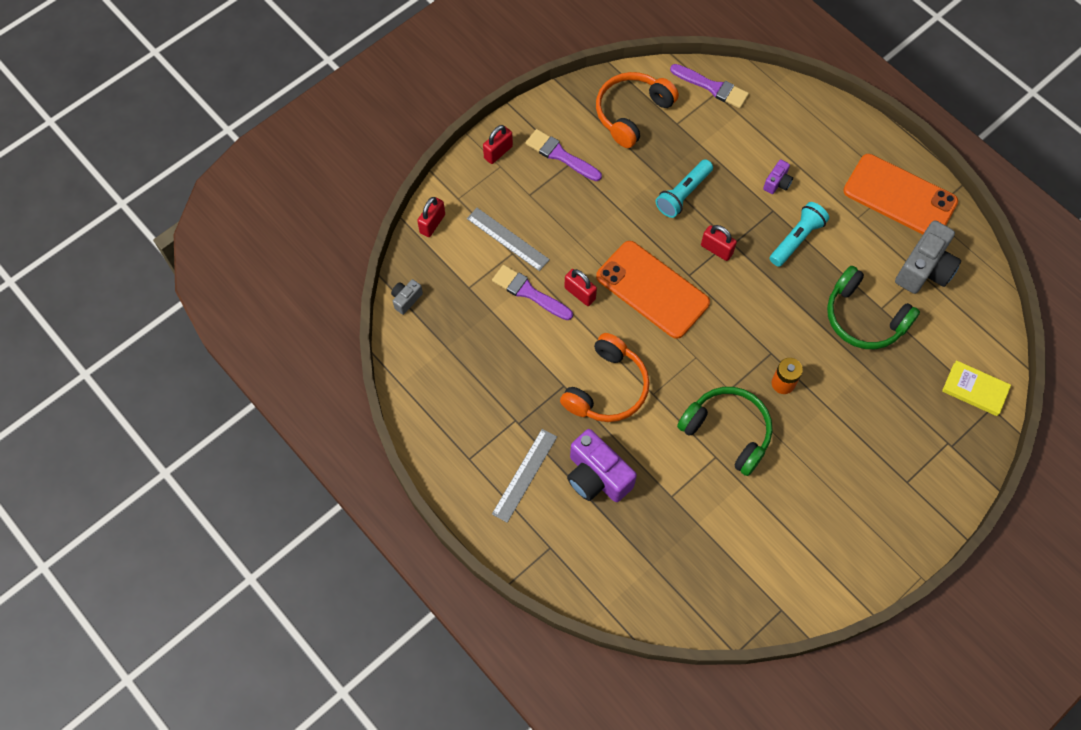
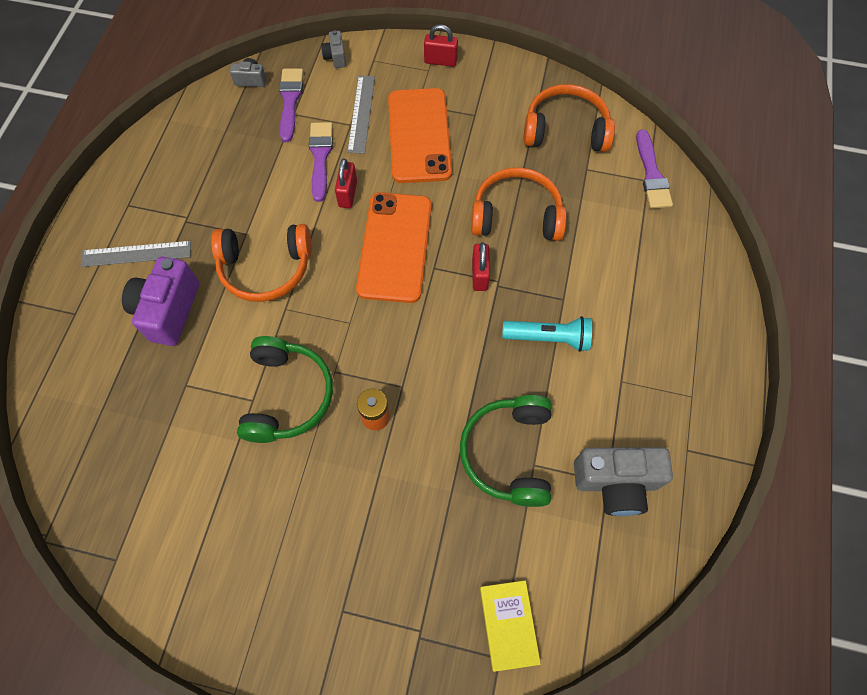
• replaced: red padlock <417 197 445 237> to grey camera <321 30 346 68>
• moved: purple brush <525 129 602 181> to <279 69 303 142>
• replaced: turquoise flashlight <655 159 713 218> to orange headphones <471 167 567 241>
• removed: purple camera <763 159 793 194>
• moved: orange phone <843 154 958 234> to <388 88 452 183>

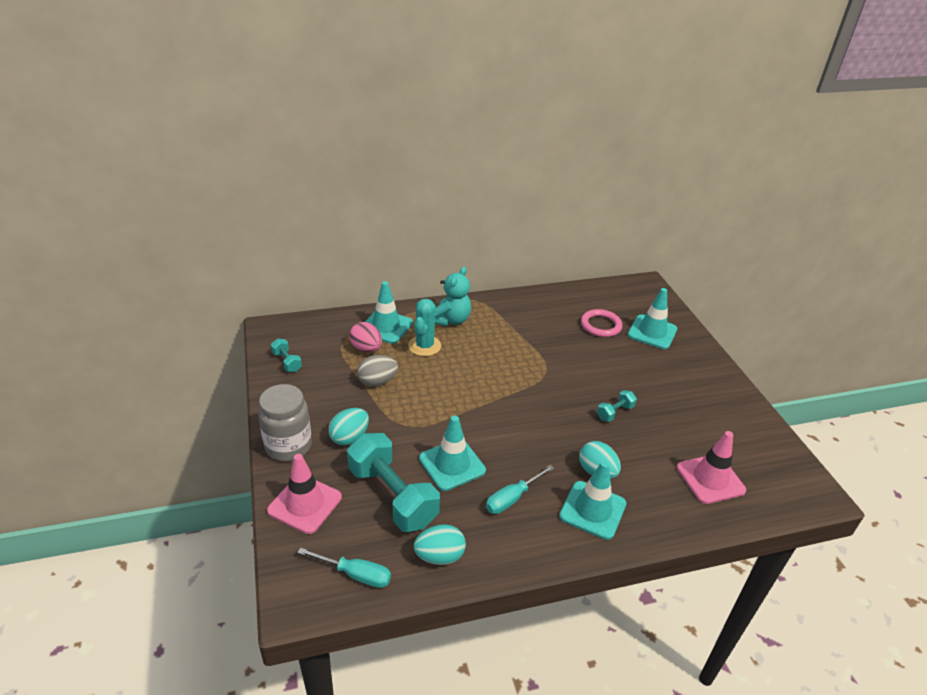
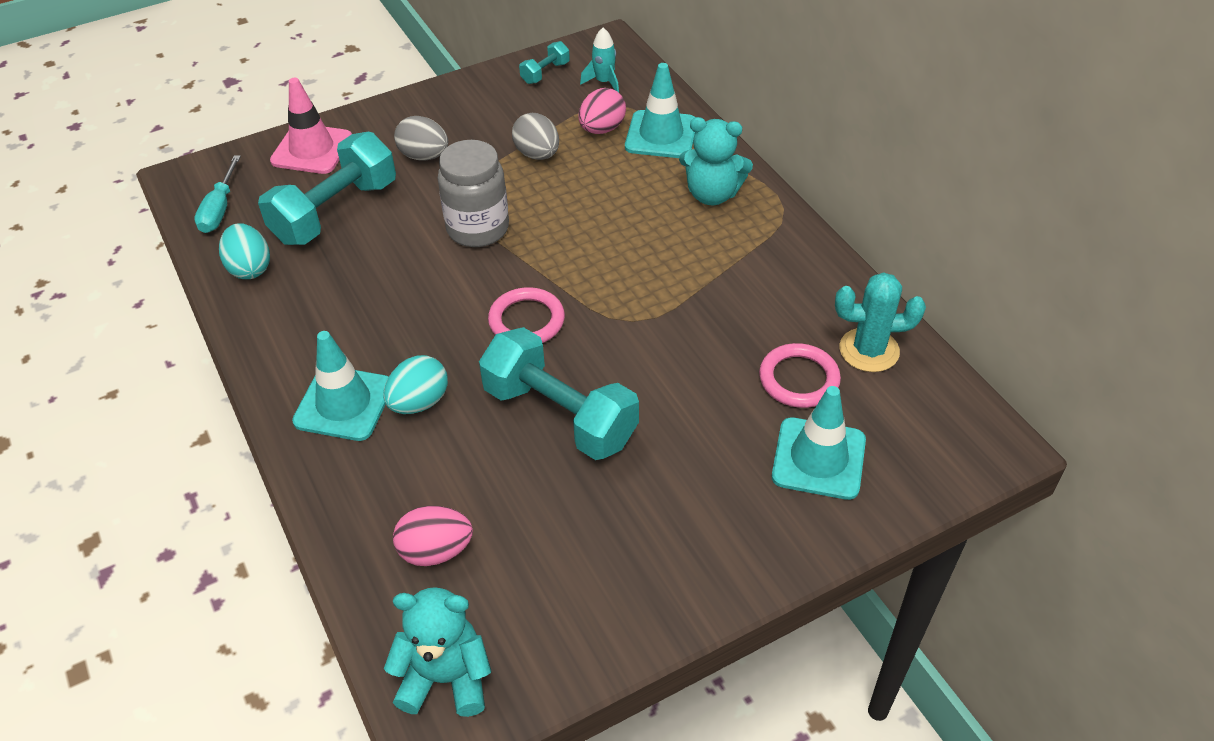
• moved: grey jar <258 384 312 462> to <438 140 509 247>
• recoloured: turquoise egg <328 408 369 446> to grey egg <394 116 448 161>
• moved: turquoise cactus <408 299 441 356> to <835 272 926 372>
• removed: turquoise traffic cone <419 416 486 491>
• removed: turquoise screwdriver <486 465 554 514>
• resized: turquoise dumbbell <597 390 637 422> = <479 327 639 460> x2.22
• replaced: pink traffic cone <677 431 746 504> to pink egg <393 506 473 566>
• added: turquoise teddy bear <384 587 491 717>
• added: pink ring <488 287 565 343>
• added: turquoise rocket <580 28 619 93>

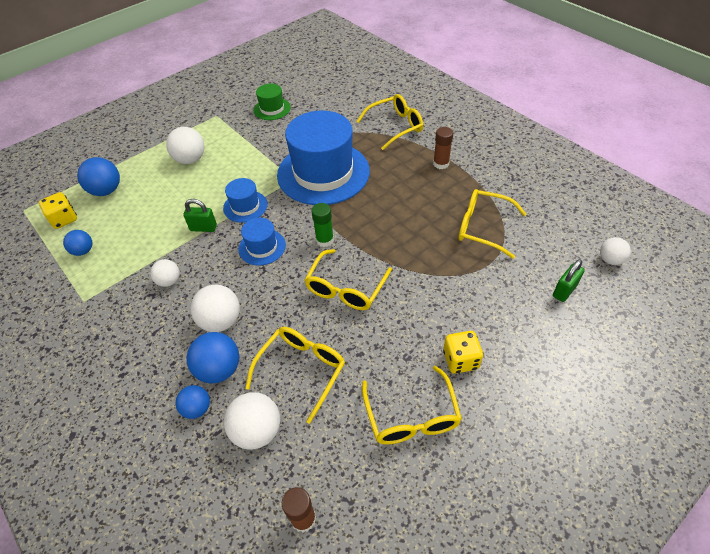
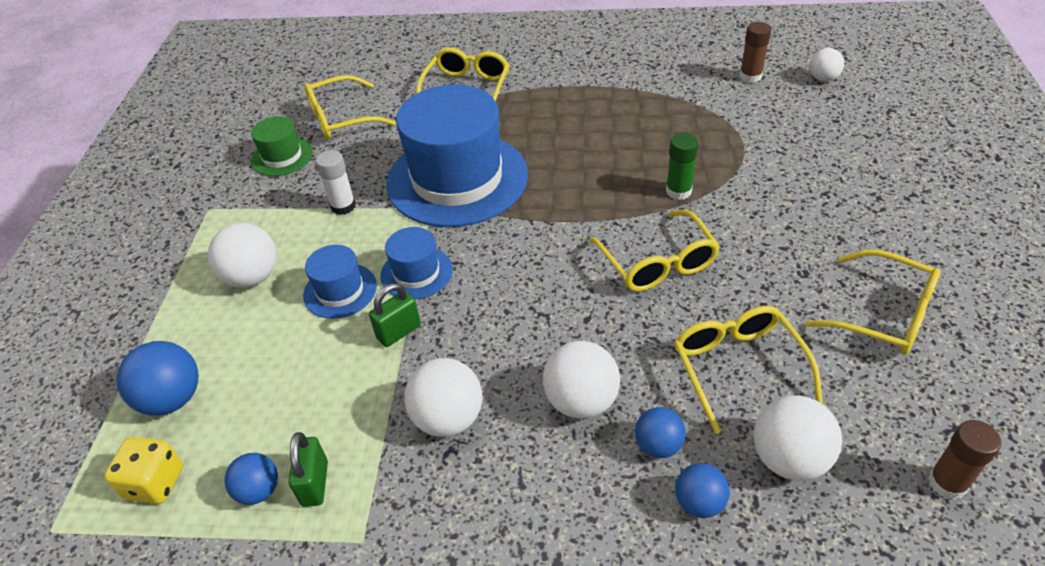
• resized: white ball <150 259 180 287> = <404 358 482 437> x1.61
• resized: blue ball <186 332 239 384> = <635 407 686 458> x0.62
• moved: blue hat <238 218 286 265> to <303 245 377 319>
• moved: green glue stick <311 203 334 247> to <666 133 699 200>
• moved: brown glue stick <433 127 453 169> to <739 22 771 83>
• removed: yellow dice <443 331 483 374>
• moved: yellow glasses <459 189 526 259> to <304 75 396 140>
• moved: green padlock <553 259 585 302> to <289 432 328 507>
• added: white glue stick <316 150 356 215>

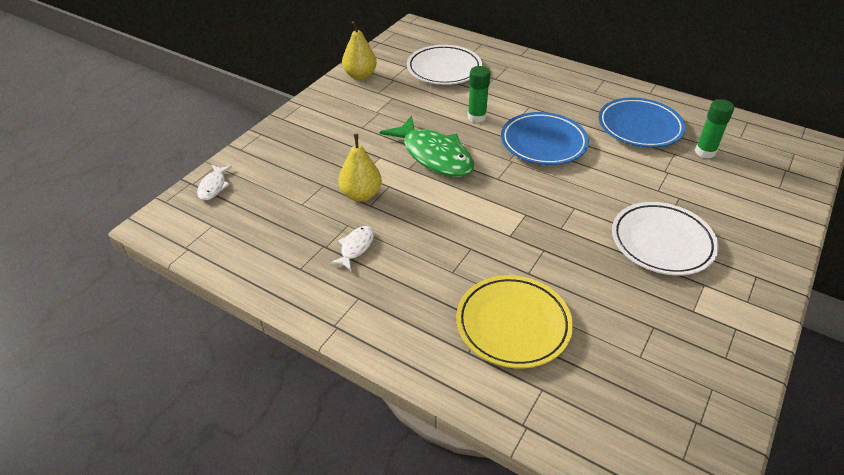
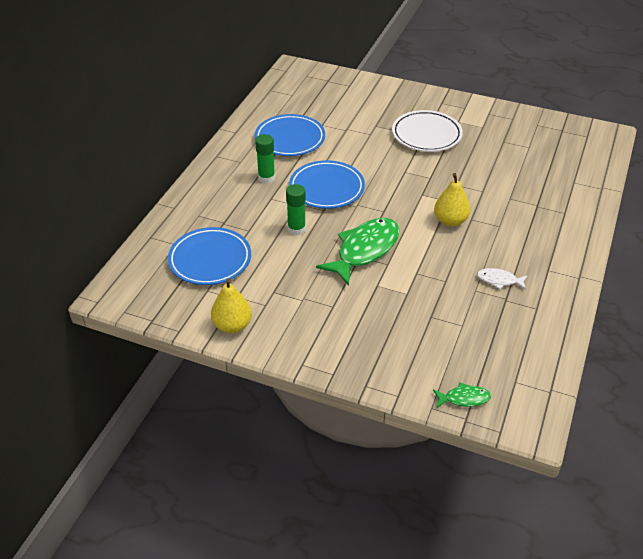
• recoloured: white fish <197 165 232 200> to green fish <433 382 491 408>
• moved: yellow pear <338 134 382 202> to <434 173 470 227>
• recoloured: white plate <407 45 482 85> to blue plate <168 227 251 285>
• removed: yellow plate <456 275 573 368>
• moved: green glue stick <695 99 734 158> to <255 134 275 184>

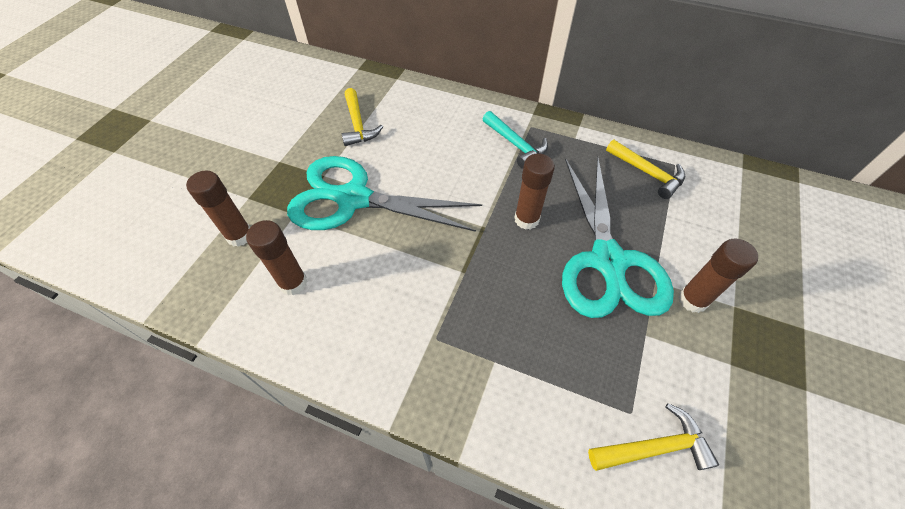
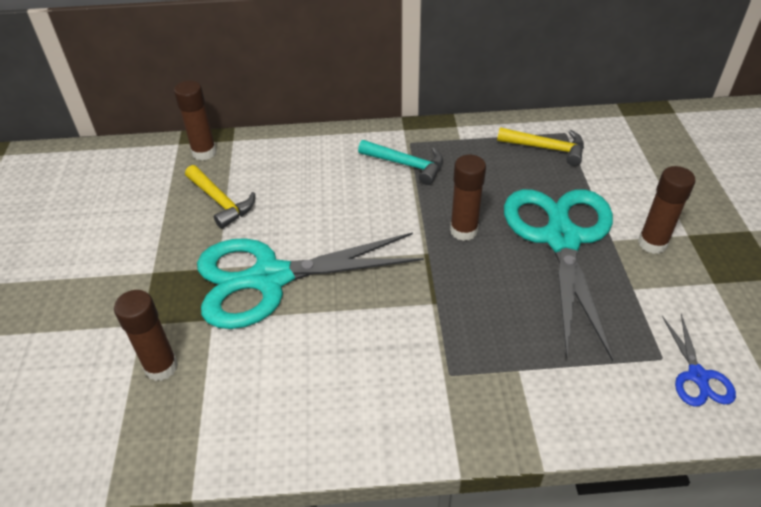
• moved: brown glue stick <246 220 307 295> to <174 80 217 160>
• turned: turquoise scissors <562 156 674 318> = <504 189 613 362> 150 degrees counterclockwise
• replaced: yellow hammer <588 403 719 471> to blue scissors <662 314 736 407>

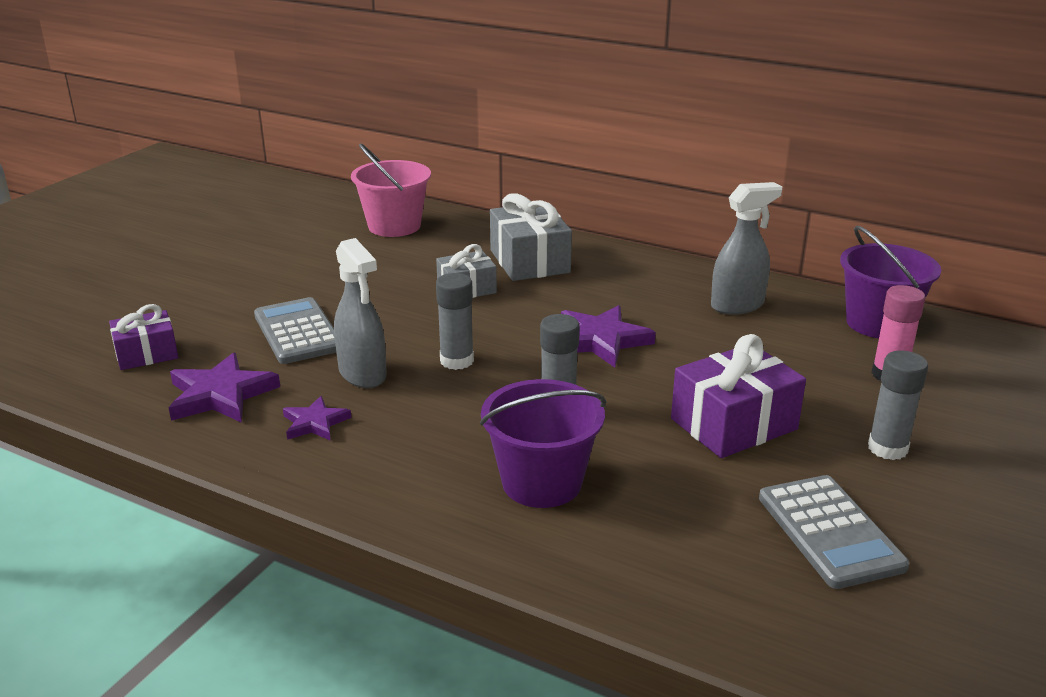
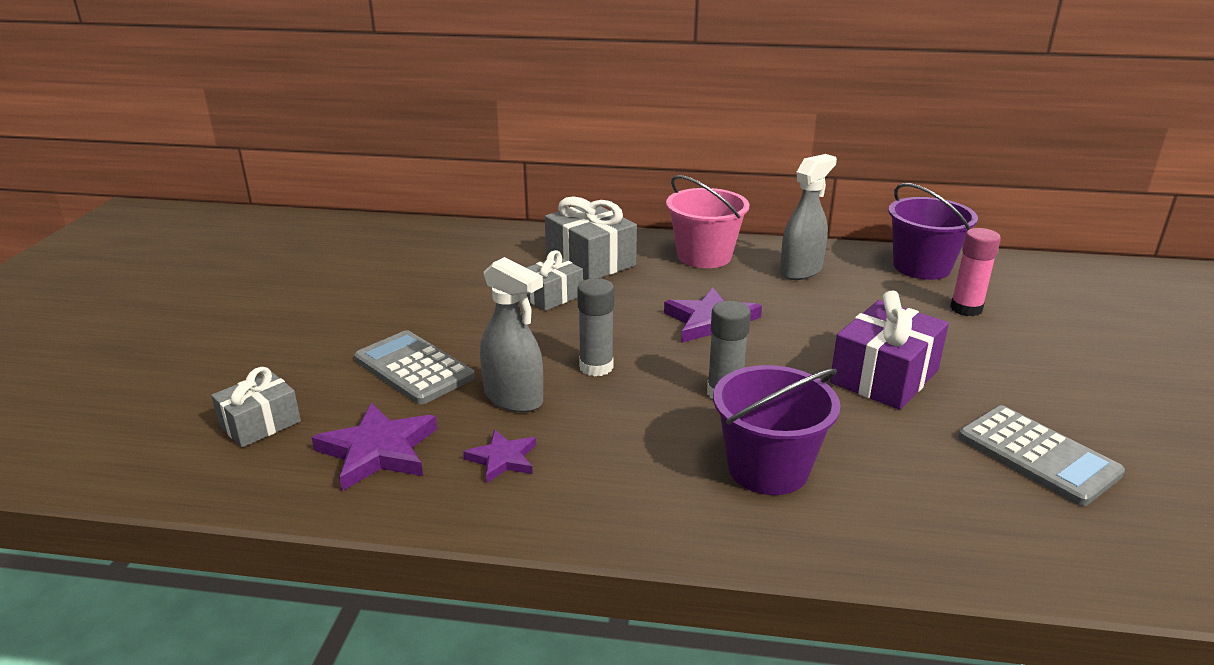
• recoloured: purple gift <109 304 178 370> to grey gift <211 367 301 448>
• moved: pink bucket <351 143 431 237> to <666 175 749 268>
• removed: grey glue stick <868 351 928 460>

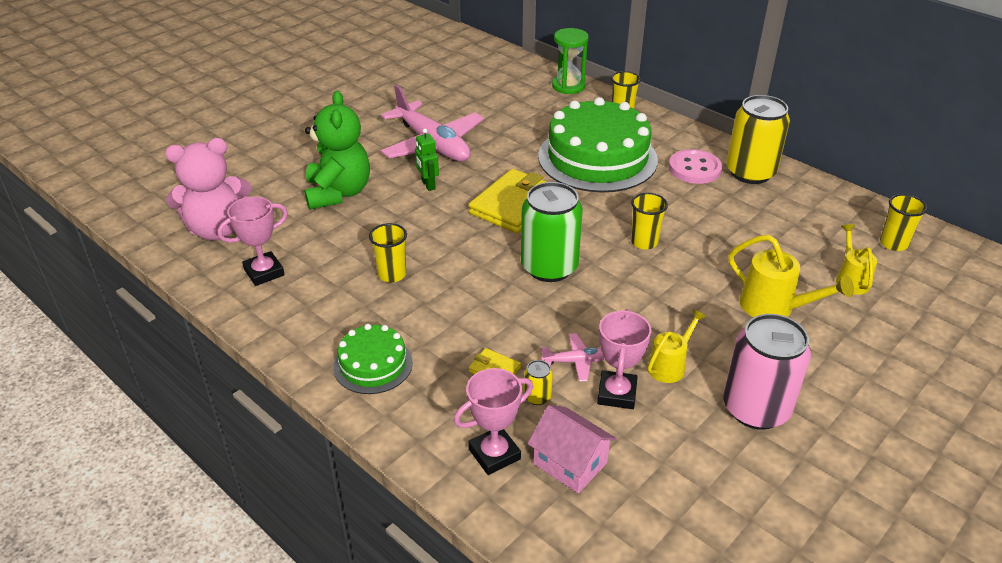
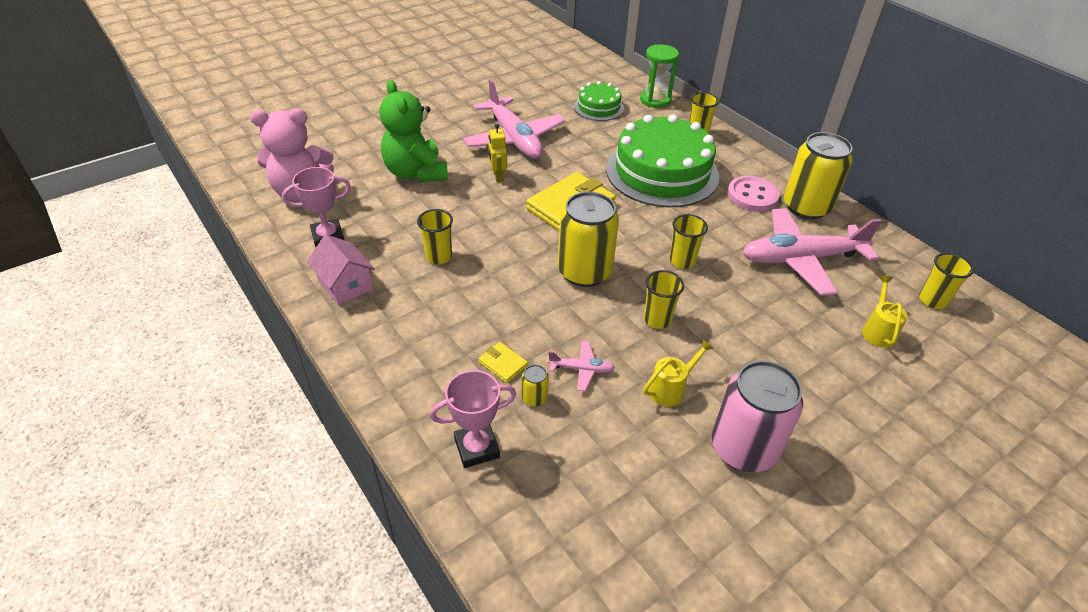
• turned: green teddy bear <304 91 370 210> = <379 80 448 182> 150 degrees clockwise
• moved: green cake <333 324 413 394> to <574 81 624 121>
• recoloured: green robot <415 128 439 191> to yellow robot <488 124 507 182>
• recoloured: green can <521 182 583 282> to yellow can <558 192 619 287>
• moved: pink house <527 405 617 493> to <307 235 375 305>
• removed: pink trophy <597 309 651 409>
• removed: yellow watering can <728 235 854 317>
• added: yellow cup <644 270 684 329>
• added: pink plane <743 208 882 296>

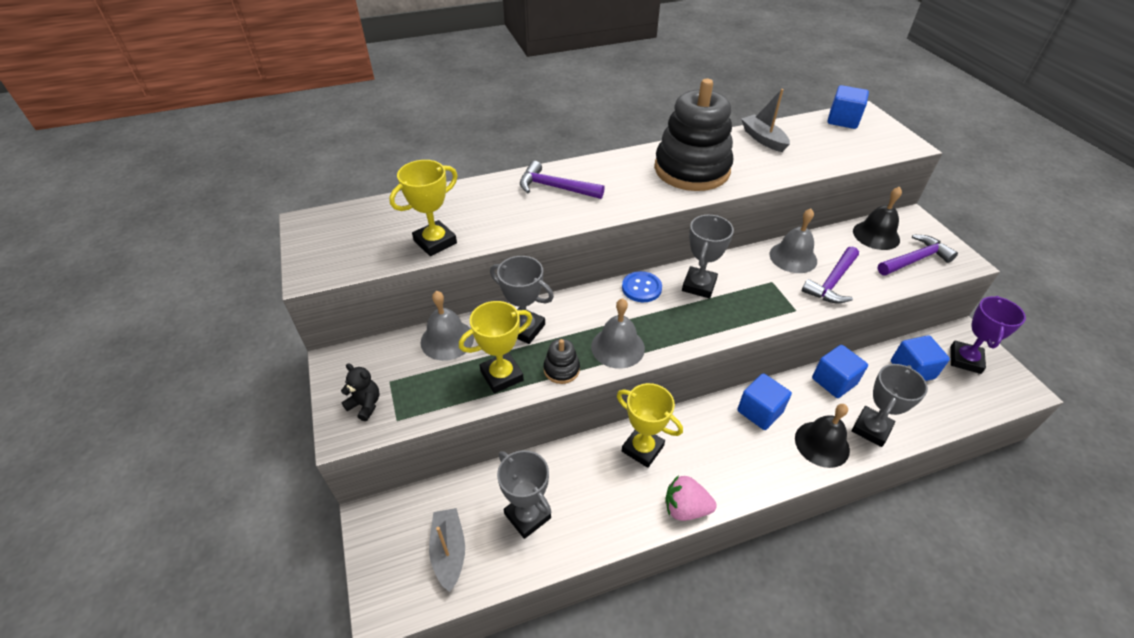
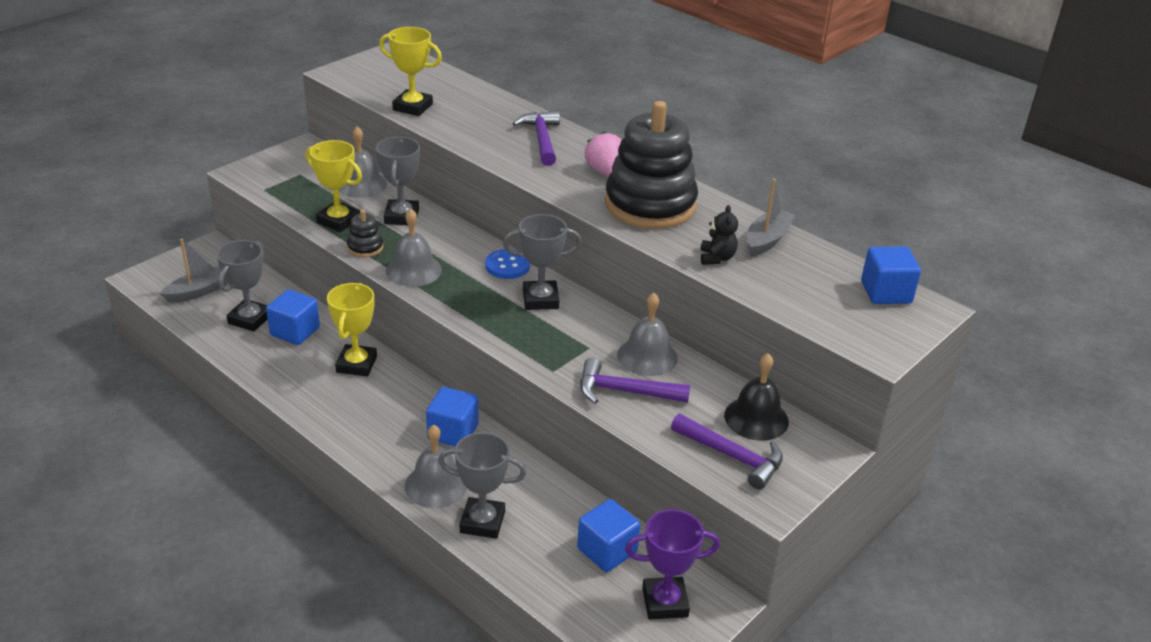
• moved: black teddy bear <341 363 379 421> to <700 205 738 265>
• moved: pink strawberry <665 475 717 521> to <585 131 622 176>
• recoloured: black bell <795 404 850 468> to grey bell <405 425 467 508>
• moved: blue cube <812 345 868 398> to <266 289 320 345>

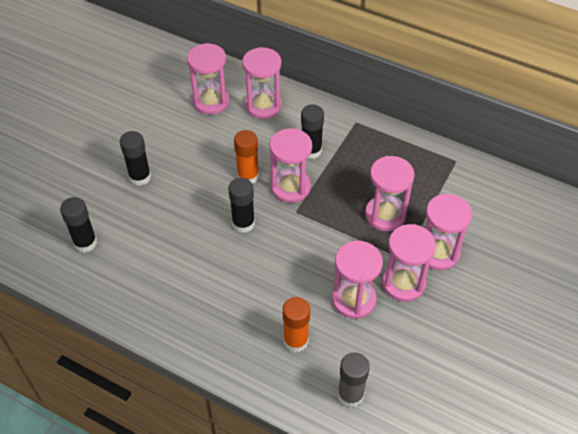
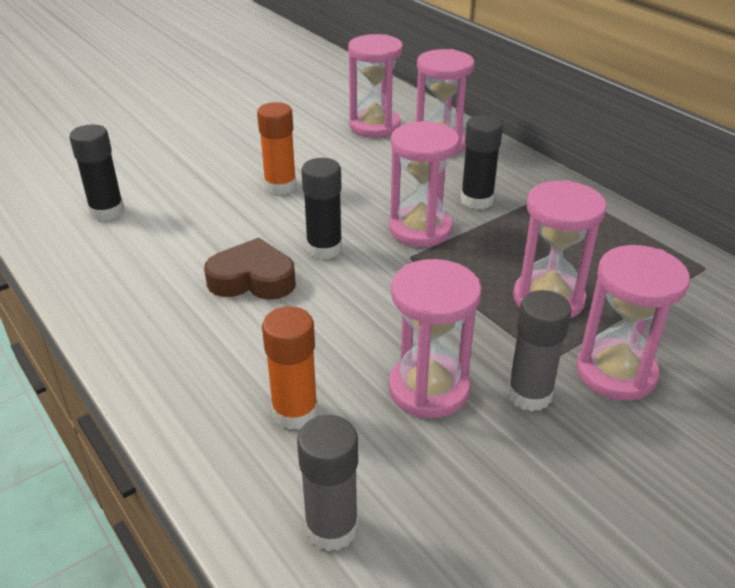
• removed: black glue stick <120 131 151 186>
• moved: orange glue stick <234 130 259 184> to <257 102 297 195>
• replaced: pink hourglass <382 224 436 302> to grey glue stick <507 290 572 411>
• added: brown heart <204 238 296 300>

